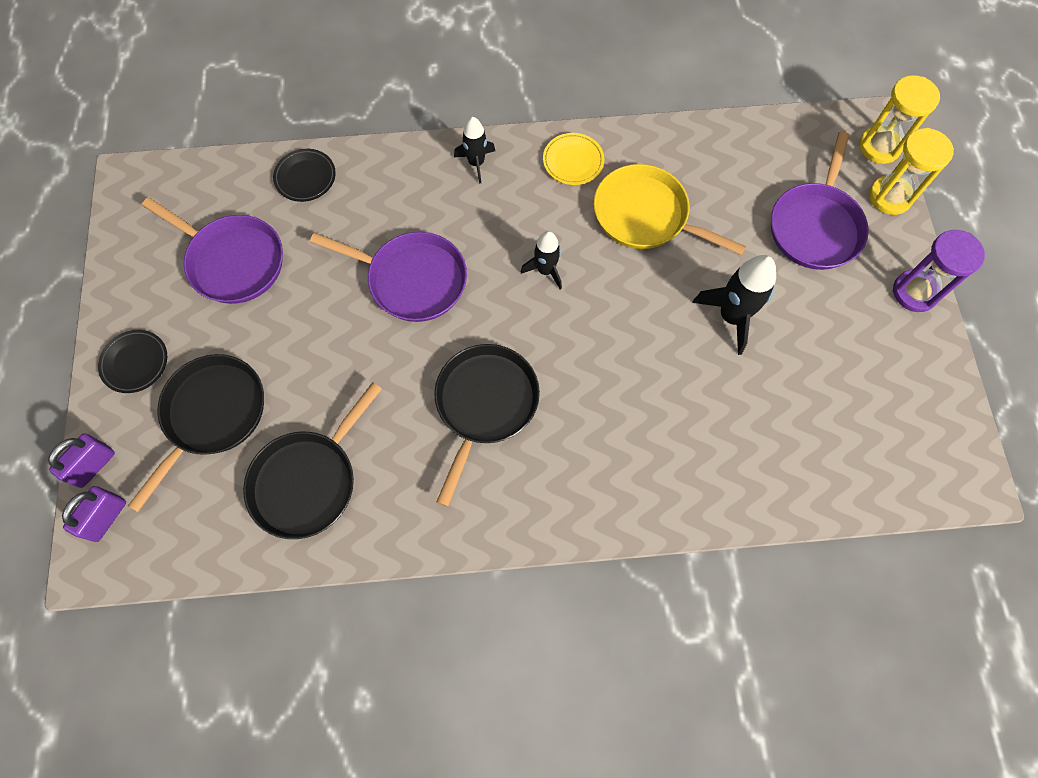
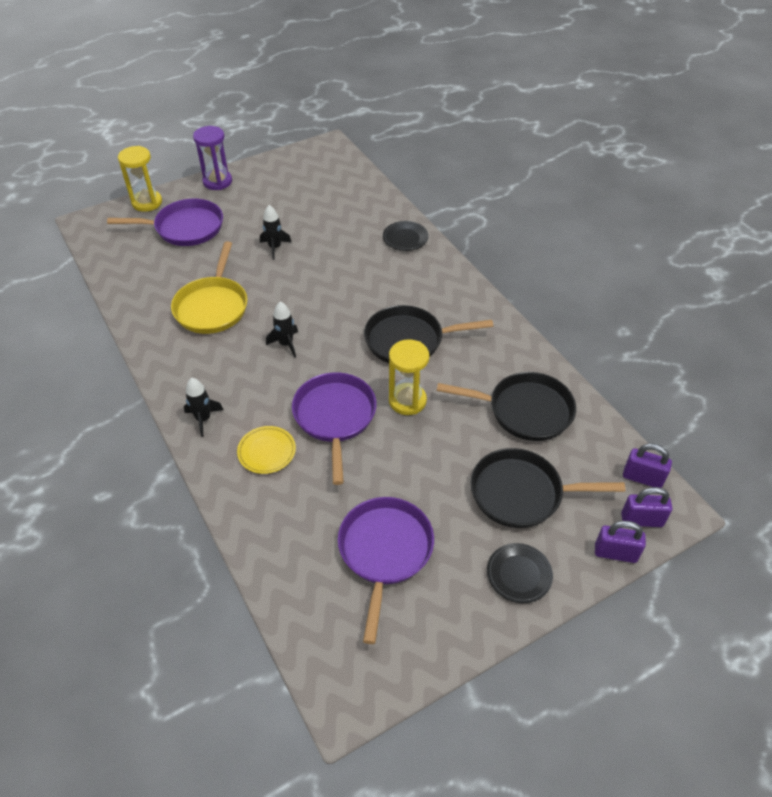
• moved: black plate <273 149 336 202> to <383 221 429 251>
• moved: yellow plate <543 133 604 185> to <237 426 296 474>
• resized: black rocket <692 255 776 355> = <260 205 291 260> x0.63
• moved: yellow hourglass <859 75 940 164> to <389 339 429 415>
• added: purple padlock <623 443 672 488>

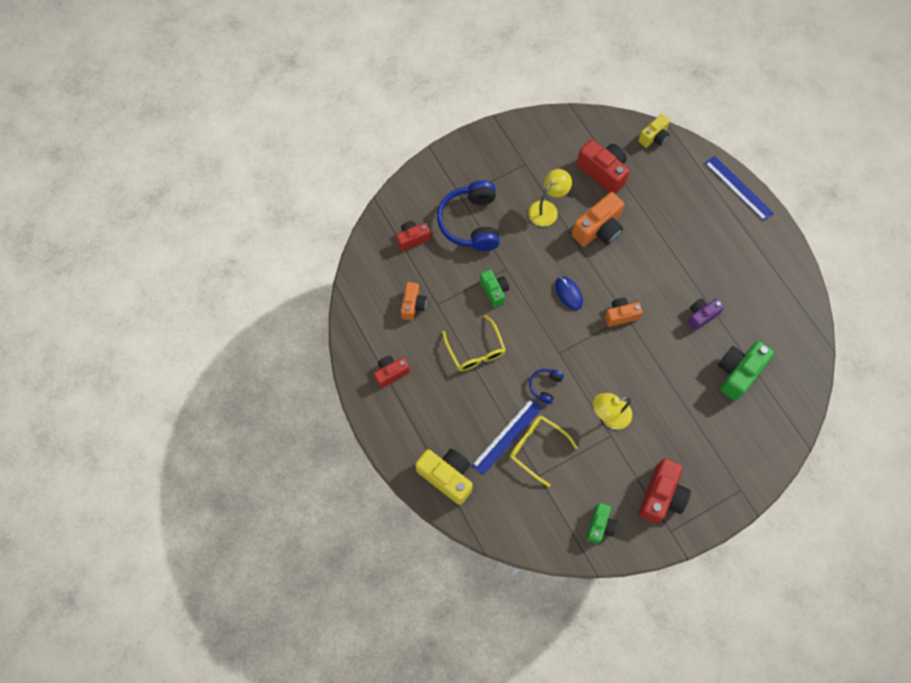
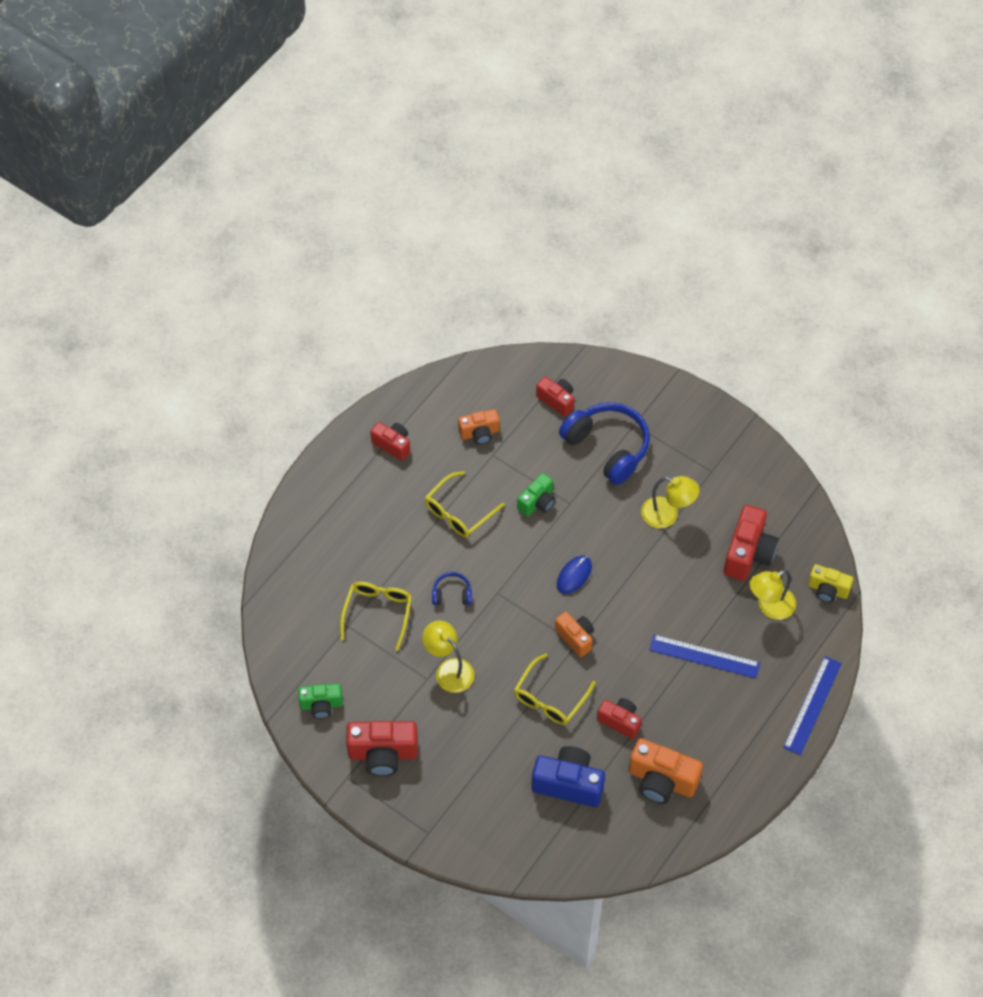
• removed: yellow camera <415 449 473 505>
• turned: blue headphones <437 180 500 251> = <559 402 650 485> 75 degrees clockwise
• moved: blue ruler <472 398 543 475> to <649 634 760 679>
• moved: orange camera <572 192 624 247> to <628 738 703 804>
• recoloured: purple camera <688 298 724 331> to red camera <597 698 642 739>
• recoloured: green camera <718 341 774 401> to blue camera <531 746 605 807>
• added: yellow glasses <514 653 596 725>
• added: yellow lamp <749 570 796 620>

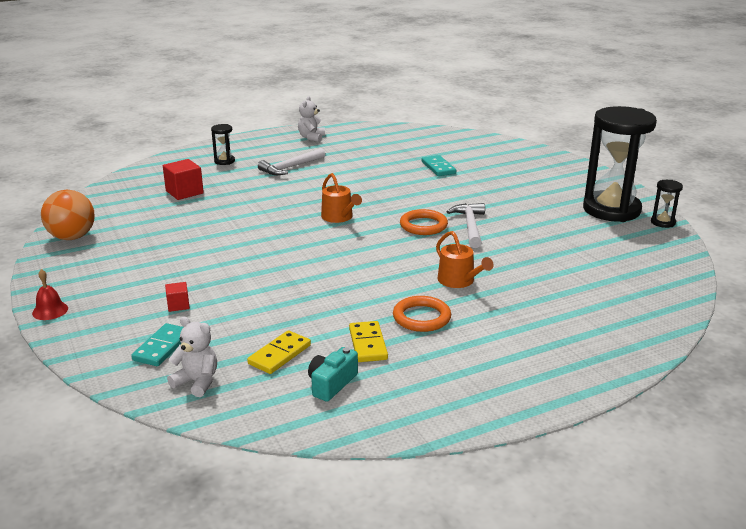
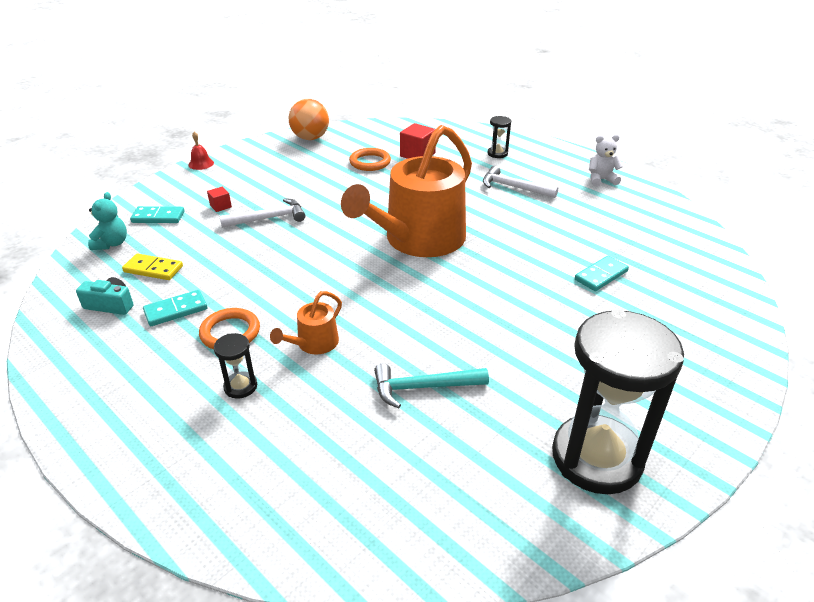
• recoloured: white teddy bear <167 316 217 397> to turquoise teddy bear <88 192 127 250>
• resized: orange watering can <321 173 362 223> = <341 125 472 257> x2.40
• recoloured: yellow domino <349 321 388 362> to turquoise domino <143 290 207 326>
• moved: orange ring <400 209 448 235> to <349 148 391 171>
• moved: white hammer <447 203 485 248> to <219 198 305 228>
• moved: black hourglass <651 180 683 228> to <214 333 257 398>
• added: turquoise hammer <374 364 489 408>

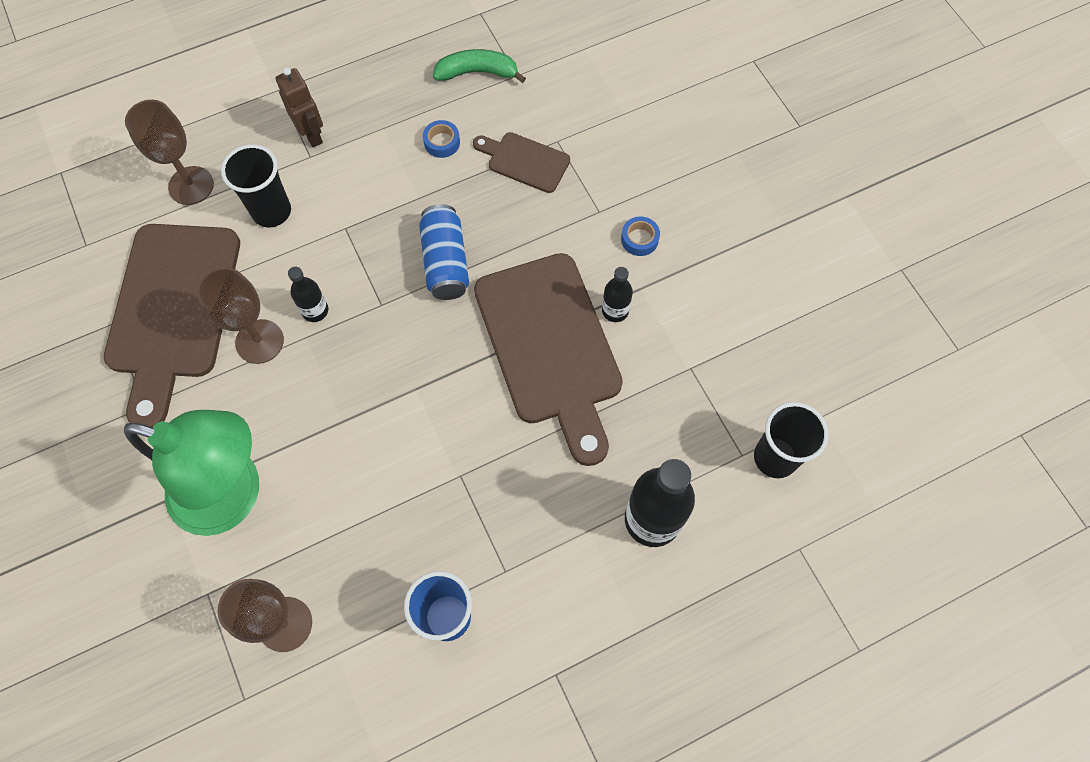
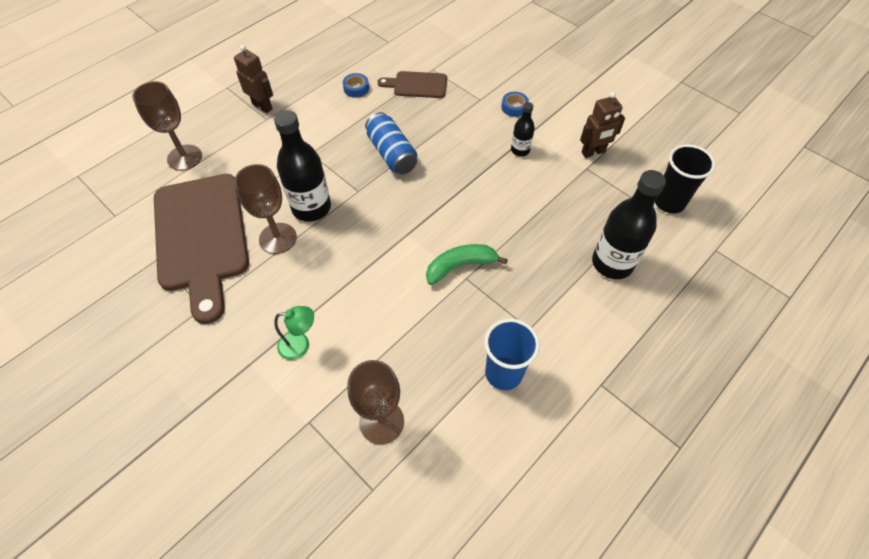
• resized: green lamp <124 410 259 536> = <274 306 314 360> x0.41
• removed: black cup <221 144 291 227>
• resized: black bottle <288 267 328 322> = <274 110 331 222> x1.92
• moved: green banana <433 49 526 83> to <426 244 508 285>
• removed: brown cutting board <474 253 623 466>
• added: brown robot <580 92 625 158>

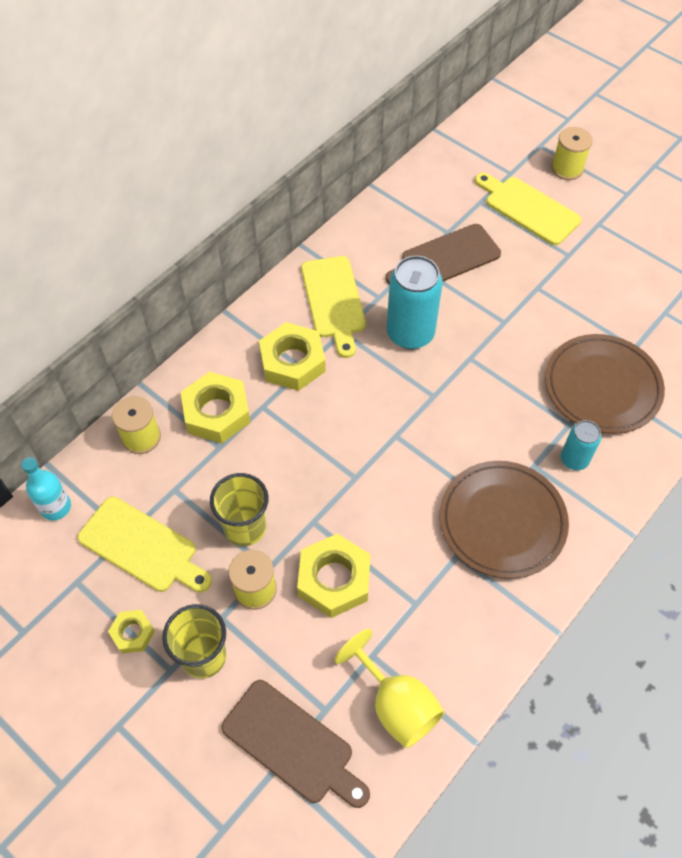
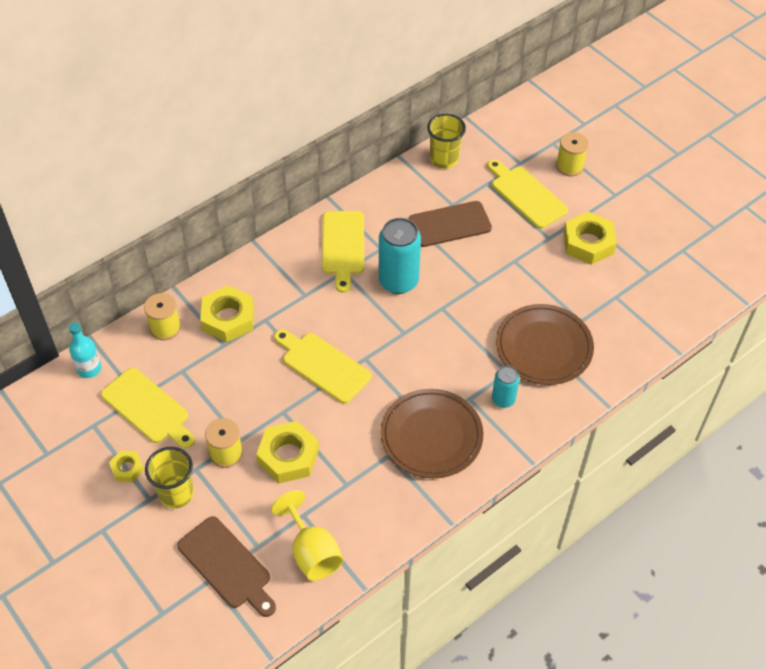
• moved: yellow cup <210 473 269 546> to <427 114 466 168>
• moved: yellow nut <259 322 326 391> to <563 212 617 265>
• added: yellow cutting board <274 329 371 404>

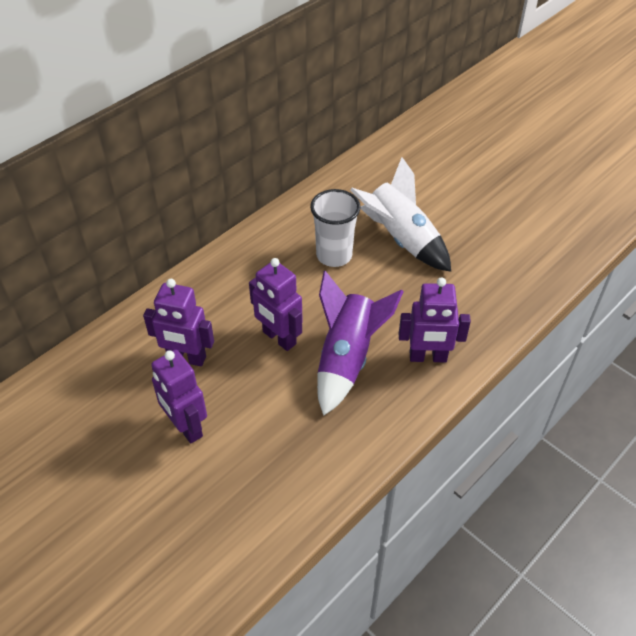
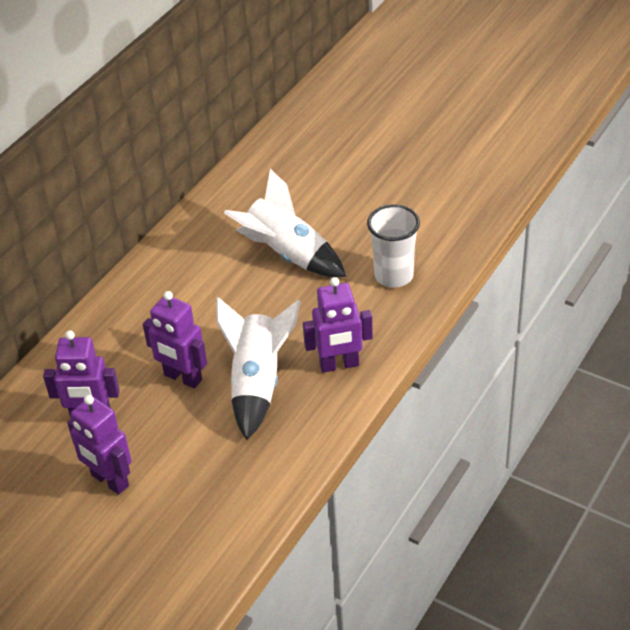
• moved: white cup <310 189 361 267> to <367 204 420 288>
• recoloured: purple rocket <317 271 404 416> to white rocket <216 297 301 440>

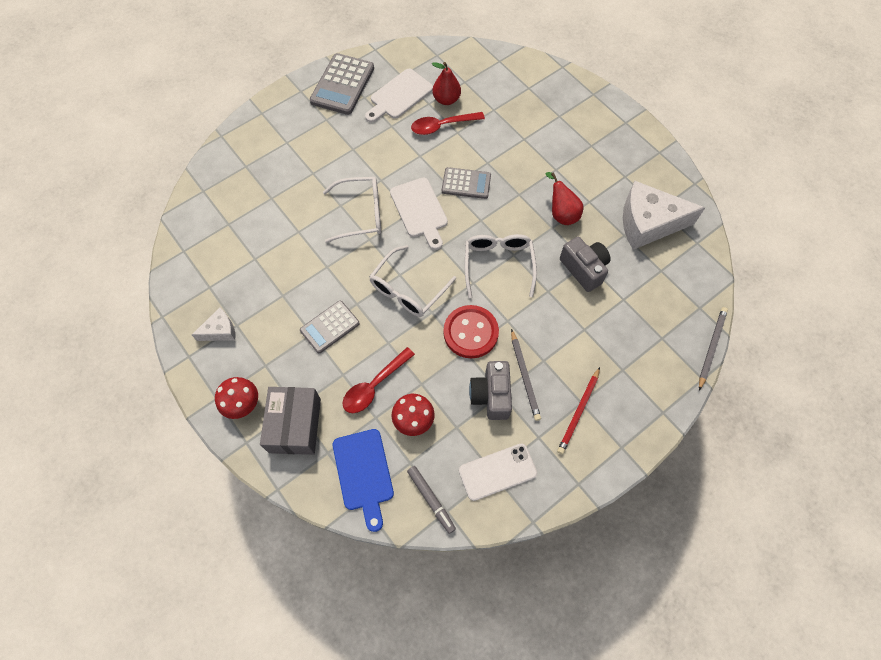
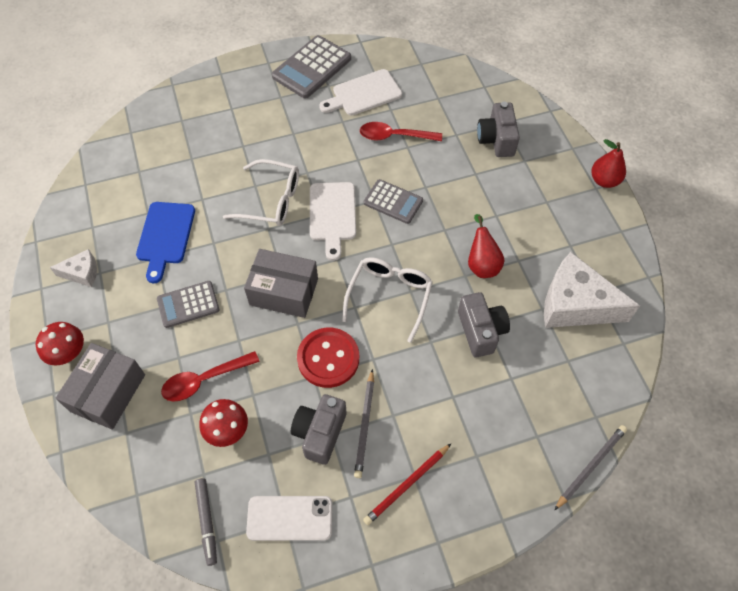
• moved: blue cutting board <333 429 394 532> to <136 202 195 283>
• replaced: white glasses <369 245 456 317> to grey box <244 249 318 318>
• moved: red pear <432 62 461 105> to <591 139 626 188>
• added: grey camera <477 102 520 157>

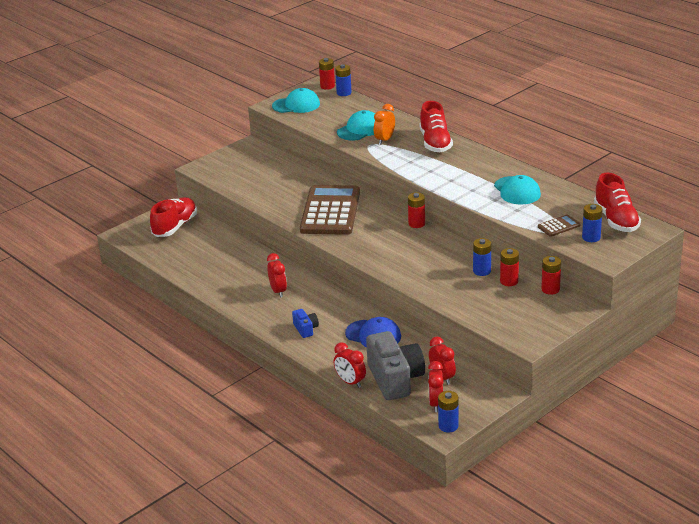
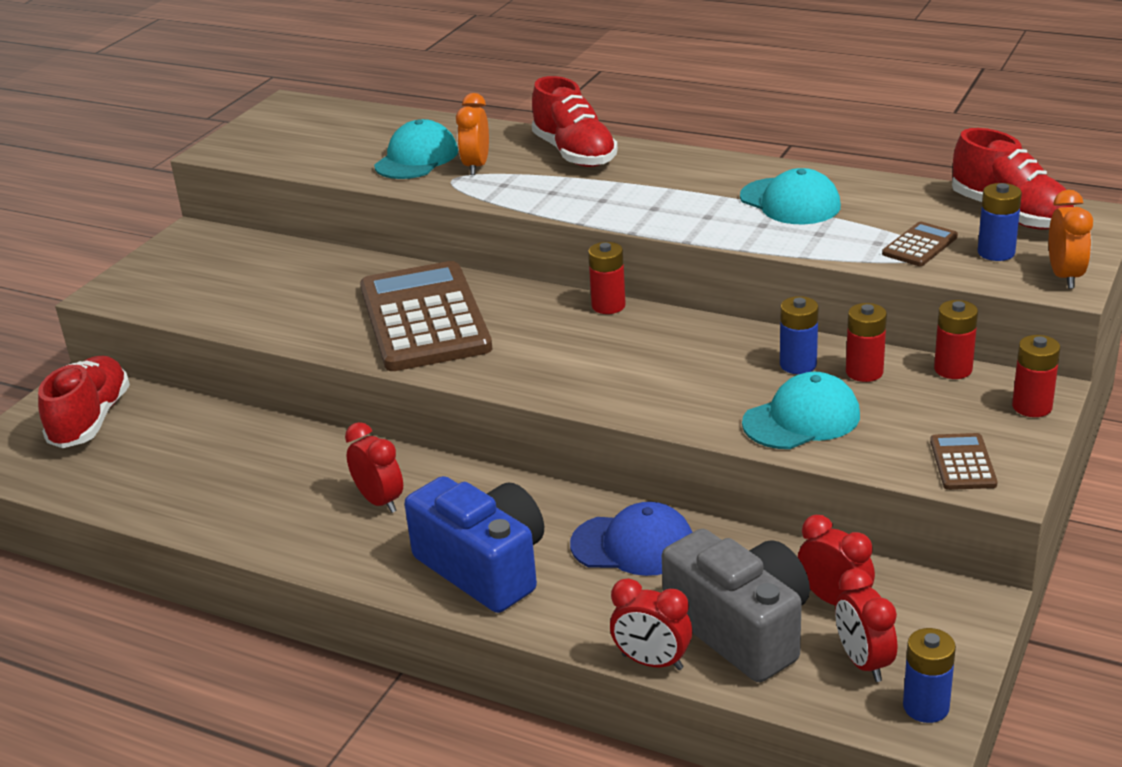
• moved: turquoise cap <272 88 320 113> to <742 372 860 449>
• resized: blue camera <292 309 319 338> = <404 476 544 613> x2.16
• moved: red battery <319 58 335 90> to <1012 335 1060 417>
• removed: blue battery <335 65 352 96>
• added: brown calculator <930 433 998 490>
• added: orange clock <1049 190 1093 289>

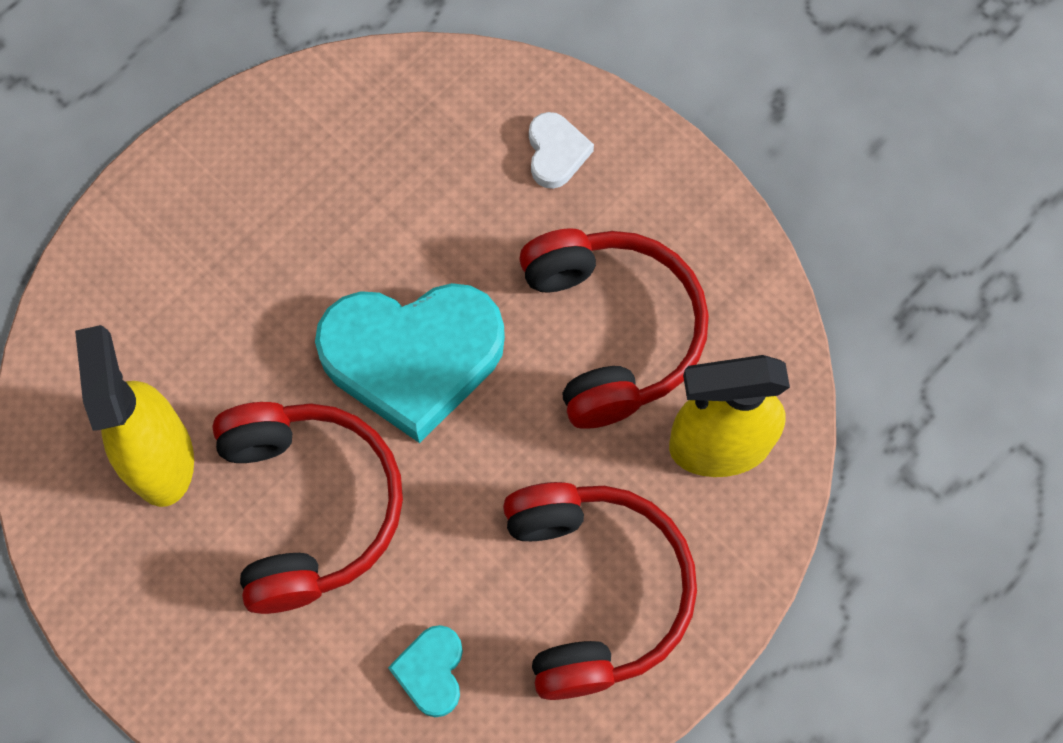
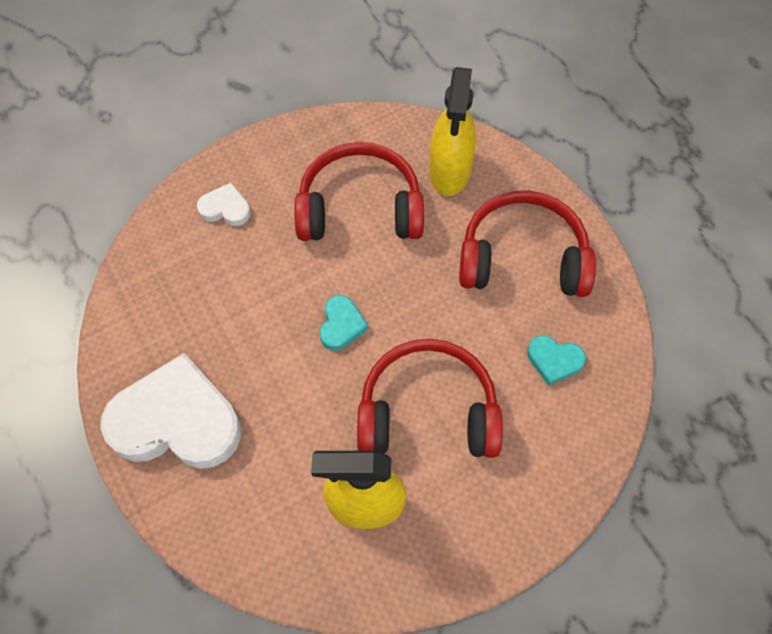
• resized: turquoise heart <315 283 505 443> = <320 295 368 350> x0.44
• added: white heart <100 353 241 469>

